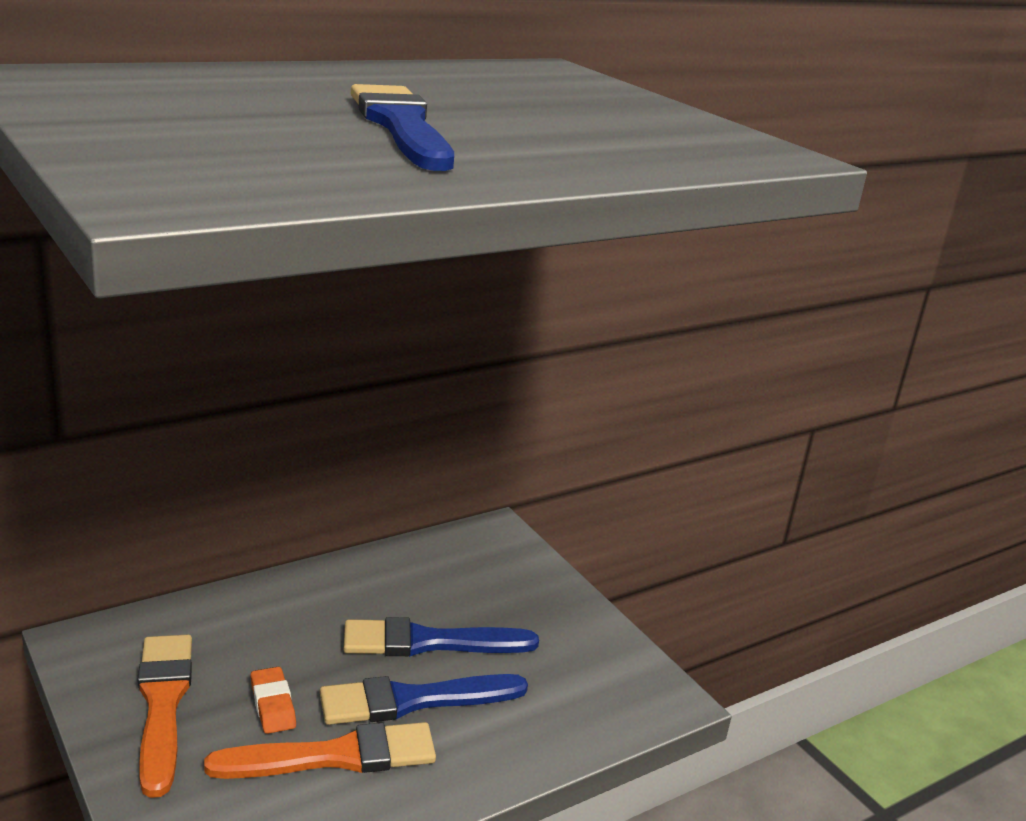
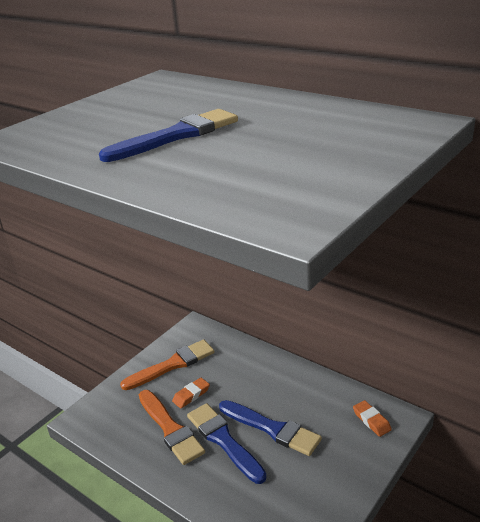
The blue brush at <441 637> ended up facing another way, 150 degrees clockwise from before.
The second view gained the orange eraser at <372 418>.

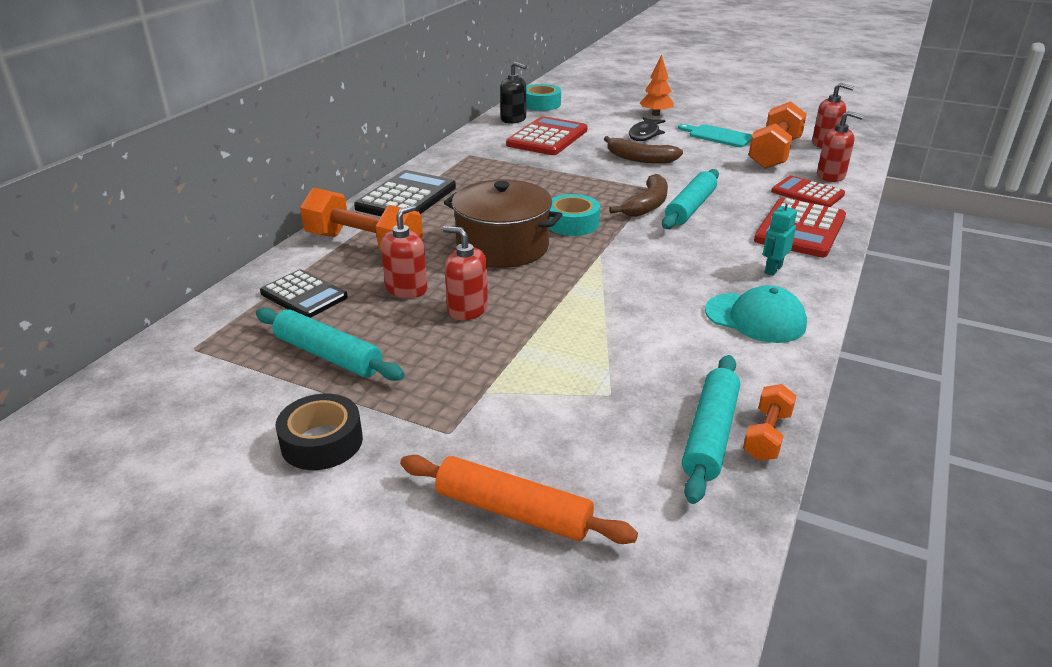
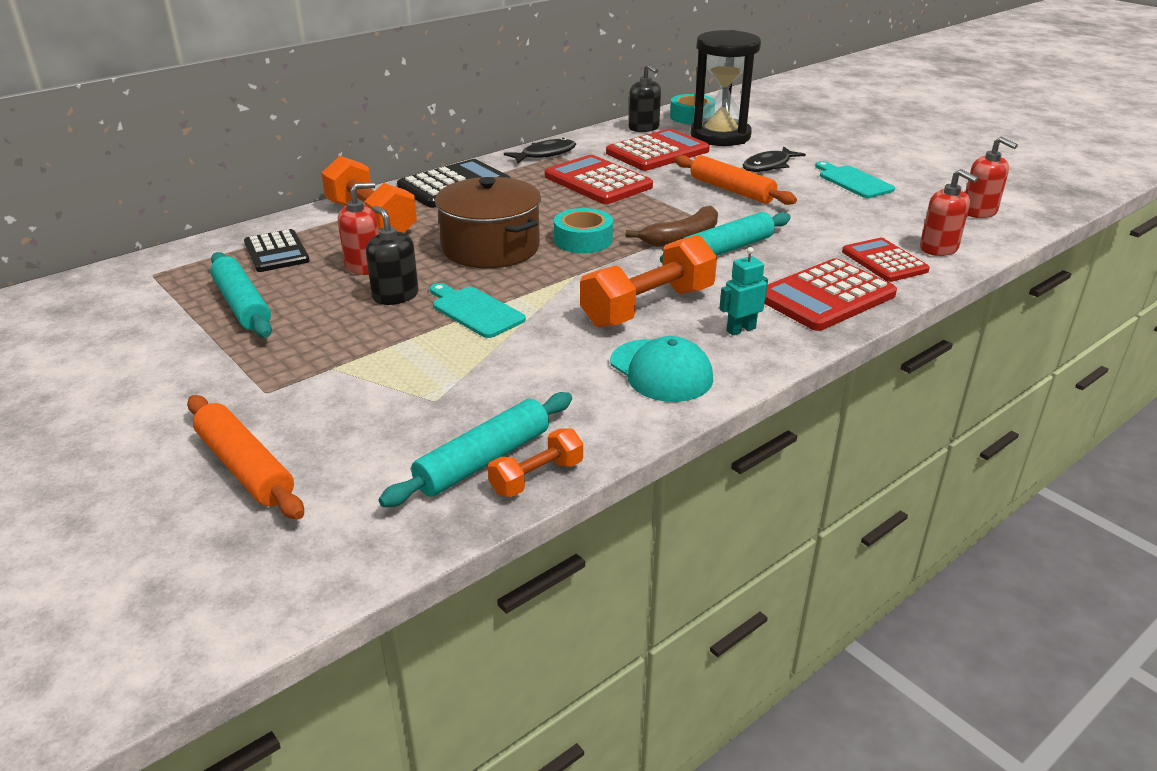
The second view lost the orange tree at <657 85>.
The orange dumbbell ended up elsewhere, having gone from <777 135> to <648 281>.
Where the brown banana stood at <643 150>, the orange rolling pin came to stand at <736 180>.
What was the red soap dispenser at <465 273> turned into the black soap dispenser at <392 255>.
The second view lost the black tape at <319 432>.
The second view gained the black hourglass at <726 88>.
The second view gained the black fish at <540 150>.
The second view gained the red calculator at <599 179>.
The second view gained the turquoise cutting board at <478 310>.

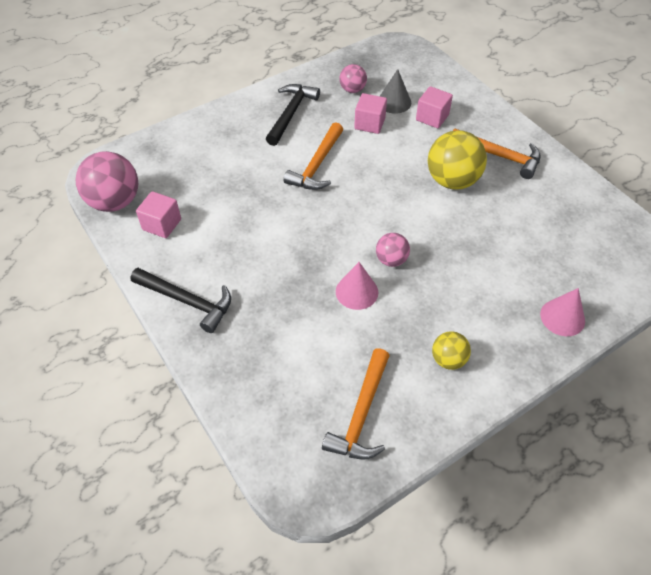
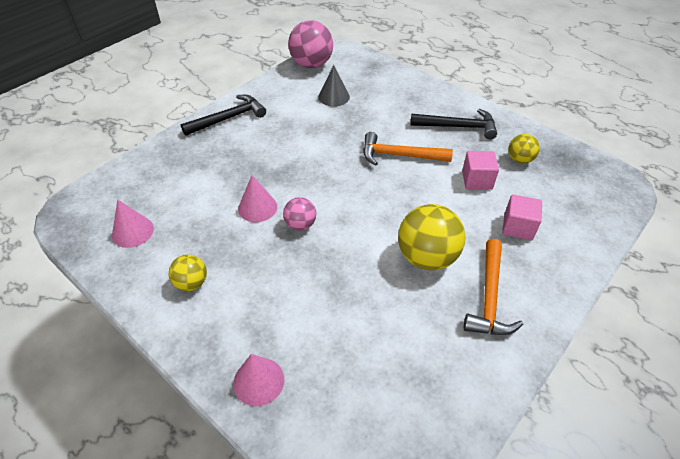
What was the pink ball at <353 78> turned into the yellow ball at <524 149>.
The grey cone ended up elsewhere, having gone from <395 91> to <334 86>.
The second view lost the pink cube at <158 214>.
The black hammer at <181 300> ended up facing another way, 135 degrees counterclockwise from before.
Where the orange hammer stood at <356 404>, the pink cone came to stand at <133 223>.

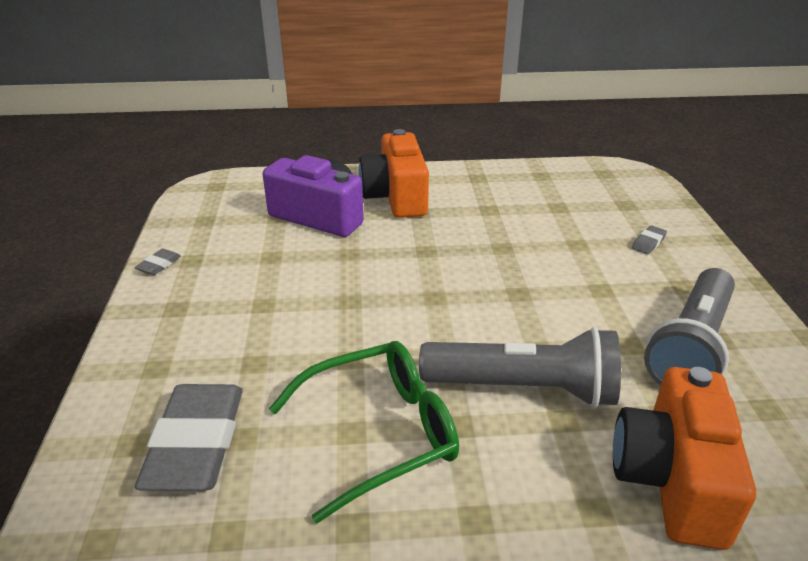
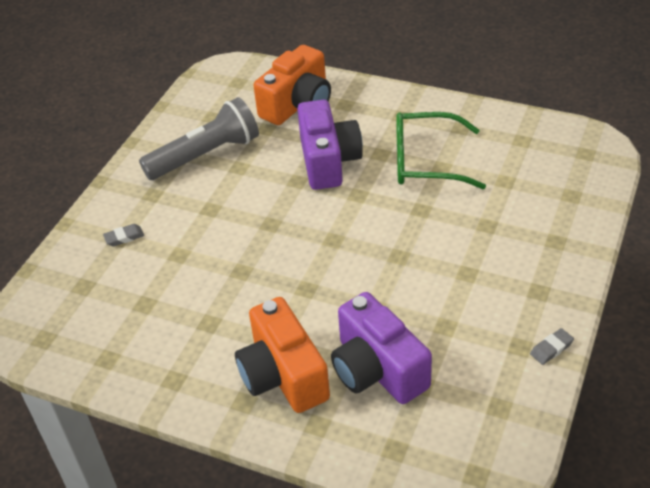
The orange camera at <393 173> ended up facing another way, 135 degrees clockwise from before.
Where the grey flashlight stood at <520 367>, the purple camera came to stand at <330 145>.
The second view lost the grey eraser at <189 437>.

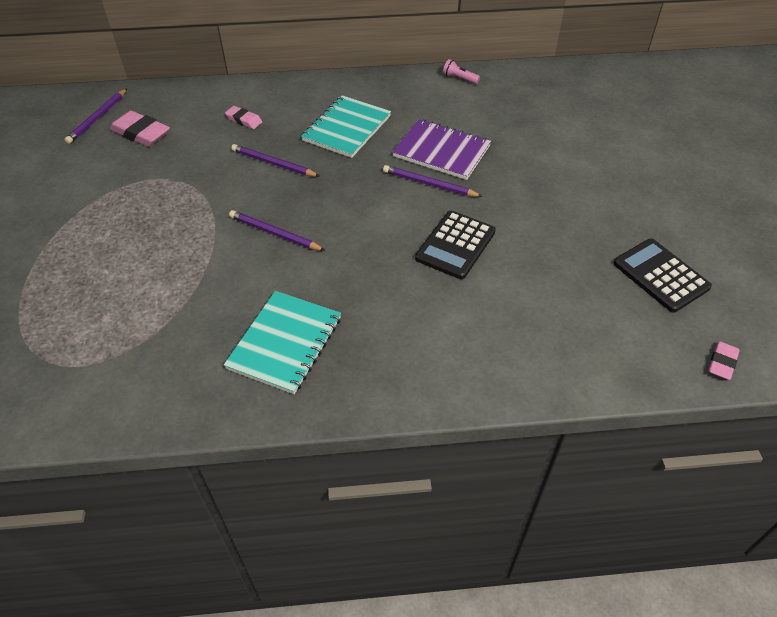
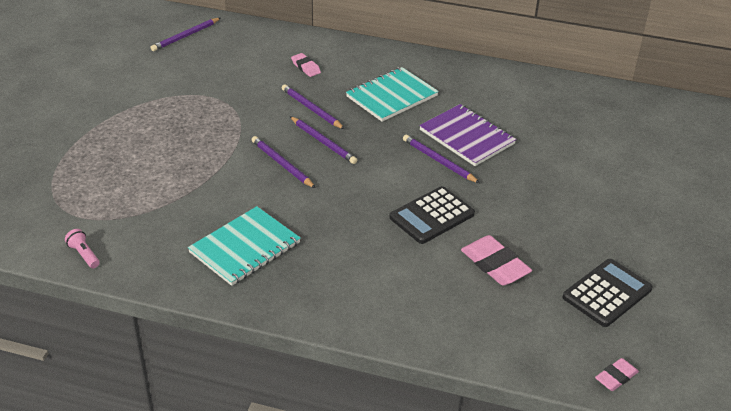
The pink flashlight ended up elsewhere, having gone from <461 71> to <82 248>.
The pink eraser ended up elsewhere, having gone from <140 129> to <496 260>.
The black calculator at <662 276> ended up facing another way, 60 degrees clockwise from before.
The second view gained the purple pencil at <323 140>.

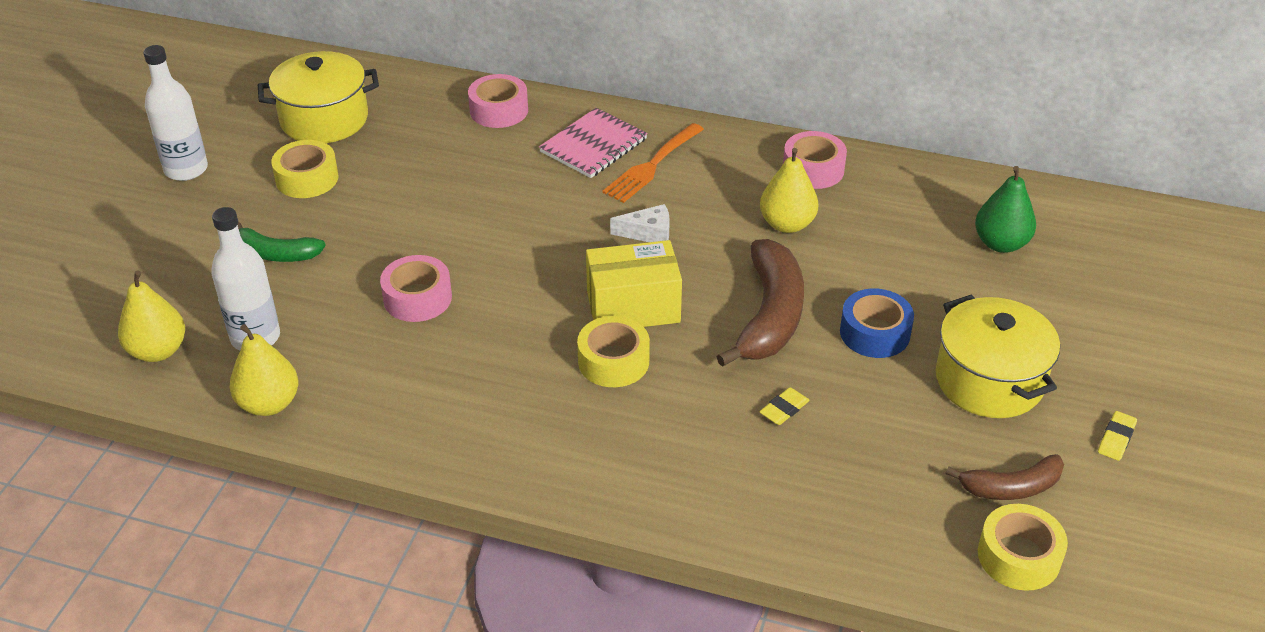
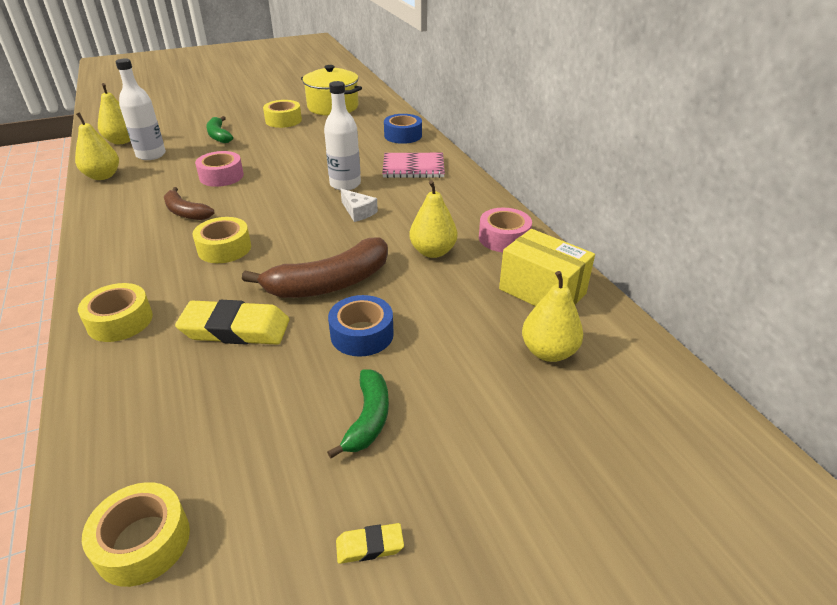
The white bottle ended up elsewhere, having gone from <175 113> to <342 135>.
What was the pink tape at <498 101> turned into the blue tape at <403 129>.
The second view lost the orange fork at <653 163>.
What was the green pear at <1005 209> turned into the yellow pear at <552 316>.
The yellow box ended up elsewhere, having gone from <634 283> to <547 267>.
Where the yellow pot stood at <998 356>, the green banana came to stand at <358 413>.
The size of the yellow eraser at <784 406> changed by a factor of 2.20.
The brown banana ended up elsewhere, having gone from <1005 477> to <189 203>.
The second view gained the yellow tape at <115 312>.

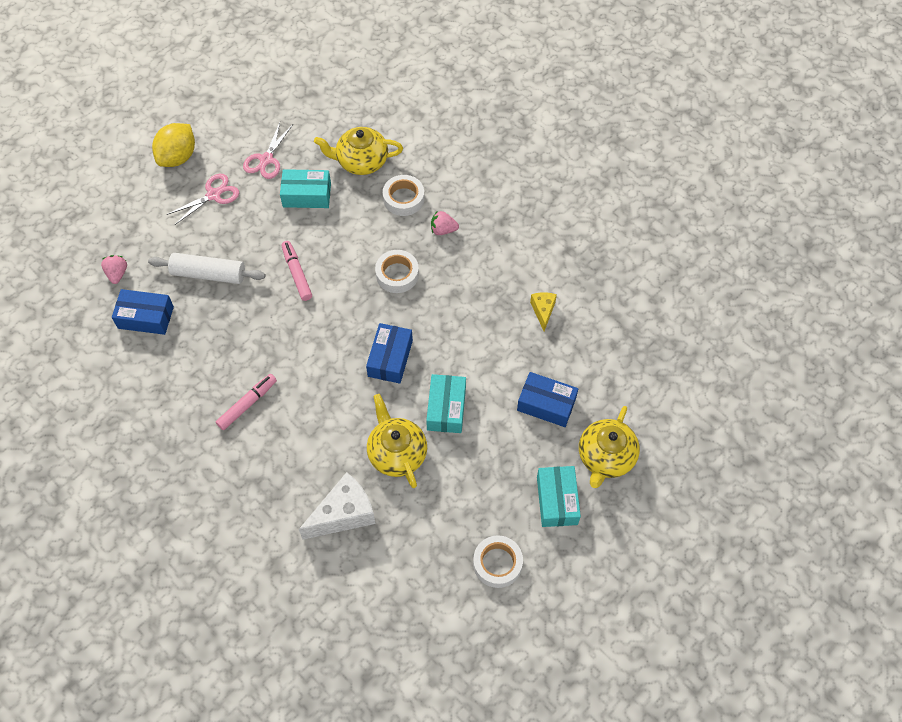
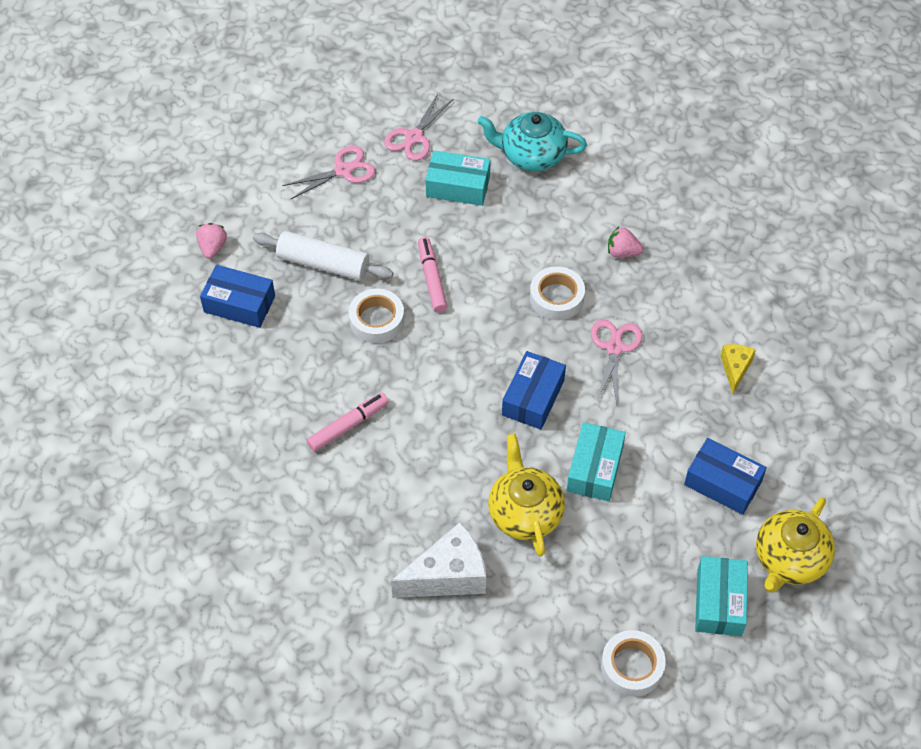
The second view lost the yellow lemon at <173 145>.
What was the yellow teapot at <358 151> turned into the turquoise teapot at <532 142>.
The white tape ended up elsewhere, having gone from <403 195> to <376 316>.
The second view gained the pink scissors at <616 361>.

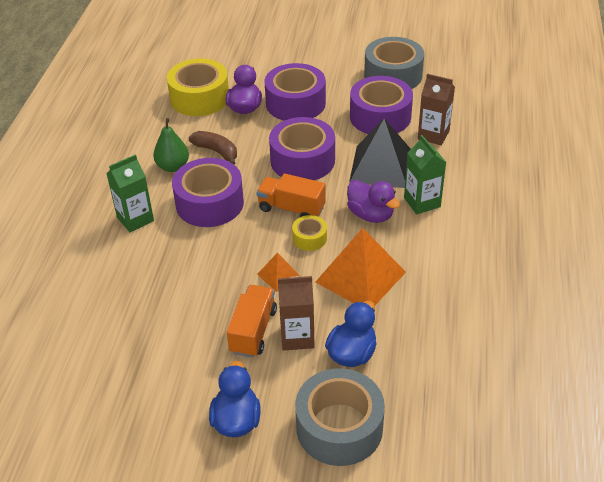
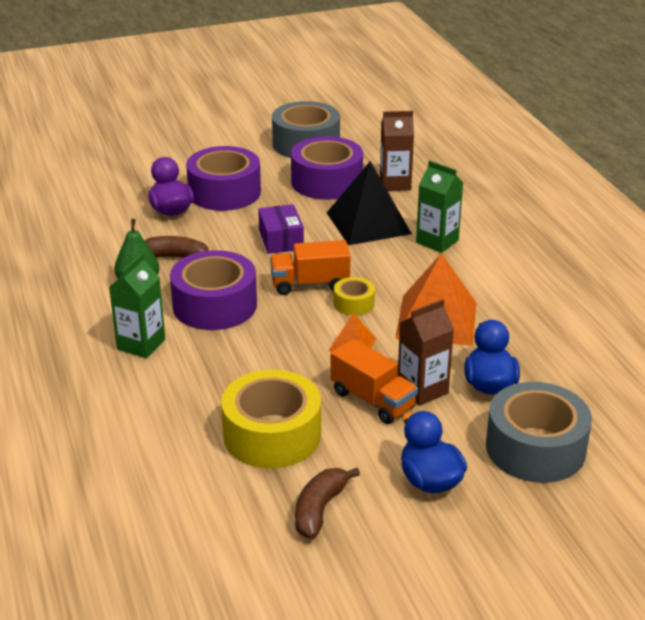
The yellow tape ended up elsewhere, having gone from <198 87> to <271 419>.
Where the purple tape stood at <302 148>, the purple box came to stand at <281 229>.
The second view lost the purple duck at <373 201>.
The orange truck at <252 321> ended up facing another way, 150 degrees clockwise from before.
The second view gained the brown banana at <327 503>.

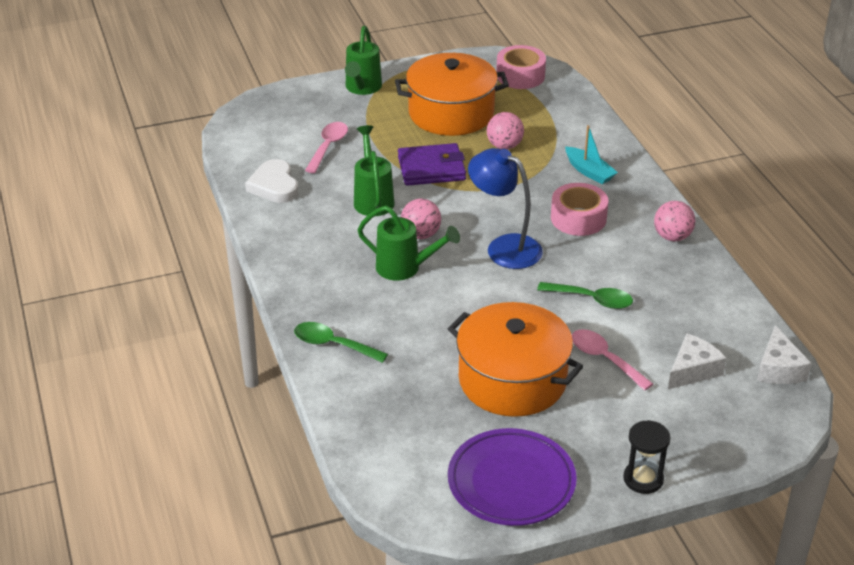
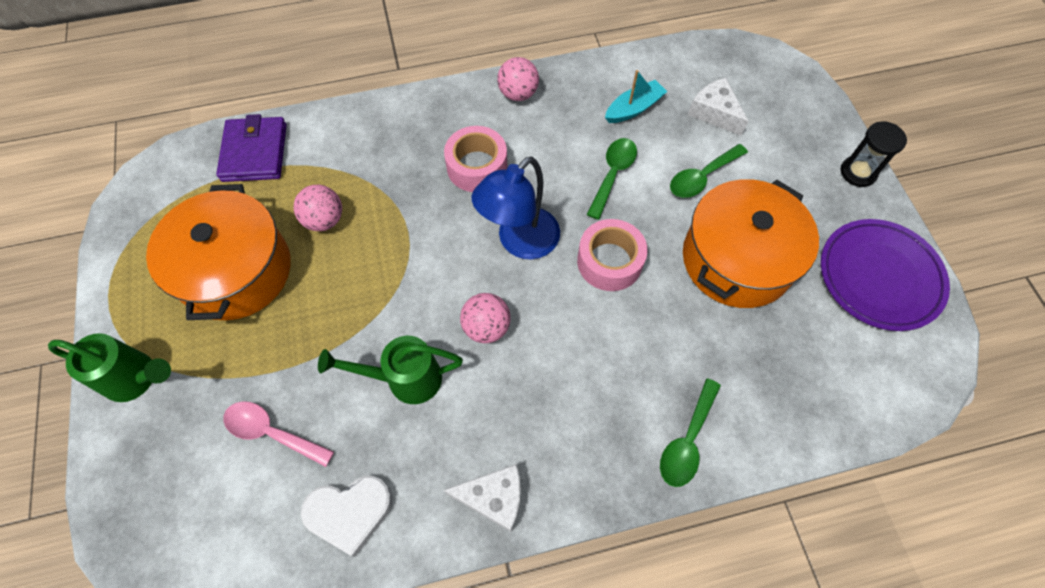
The pink tape ended up elsewhere, having gone from <521 67> to <612 255>.
The turquoise boat ended up elsewhere, having gone from <591 154> to <636 96>.
The purple wallet ended up elsewhere, having gone from <432 164> to <251 148>.
The second view lost the green watering can at <408 243>.
The white cheese ended up elsewhere, having gone from <784 354> to <482 498>.
What was the pink spoon at <612 360> turned into the green spoon at <709 171>.

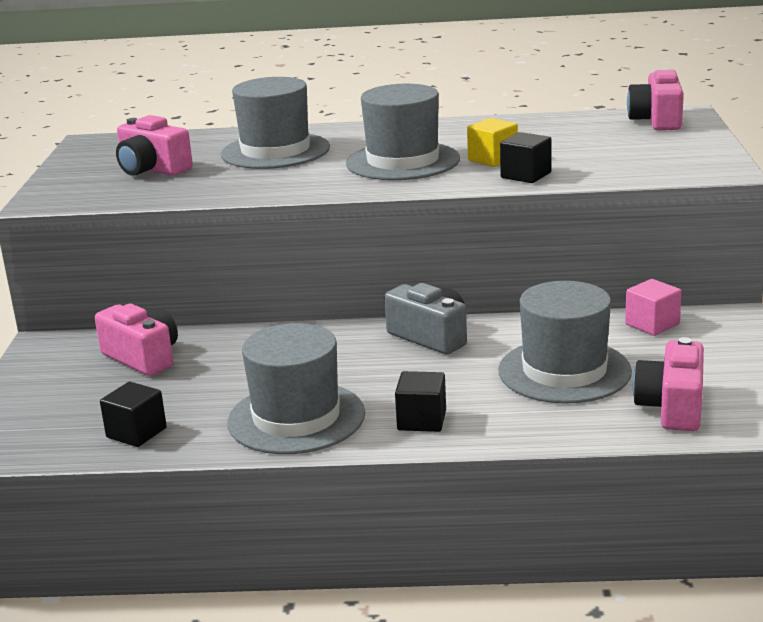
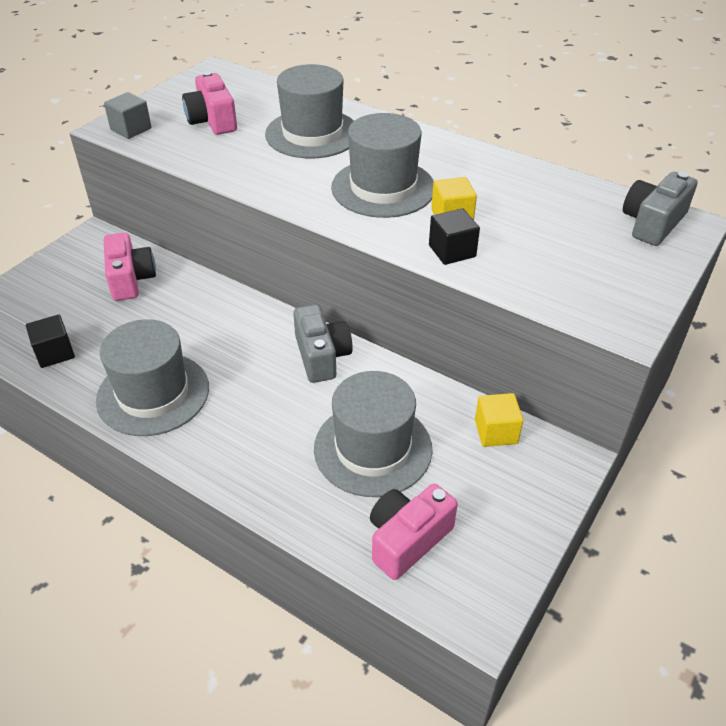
What was the pink camera at <655 99> turned into the grey camera at <660 209>.
What was the pink cube at <653 307> turned into the yellow cube at <499 420>.
The second view lost the black cube at <420 401>.
The second view gained the grey cube at <128 115>.

